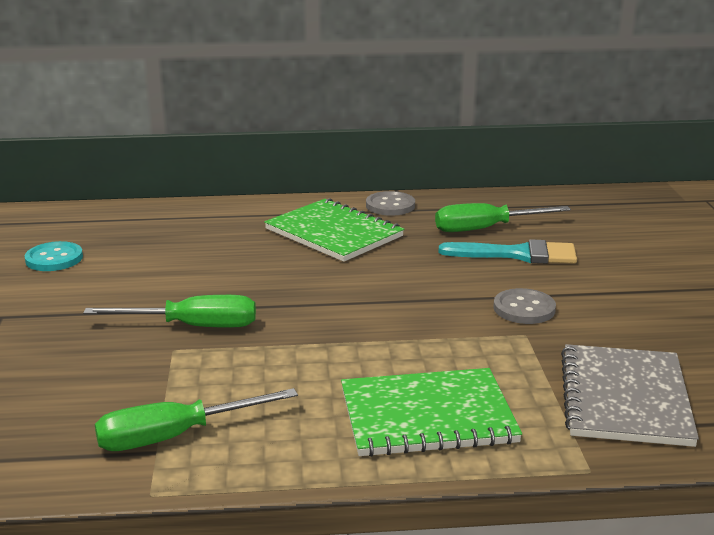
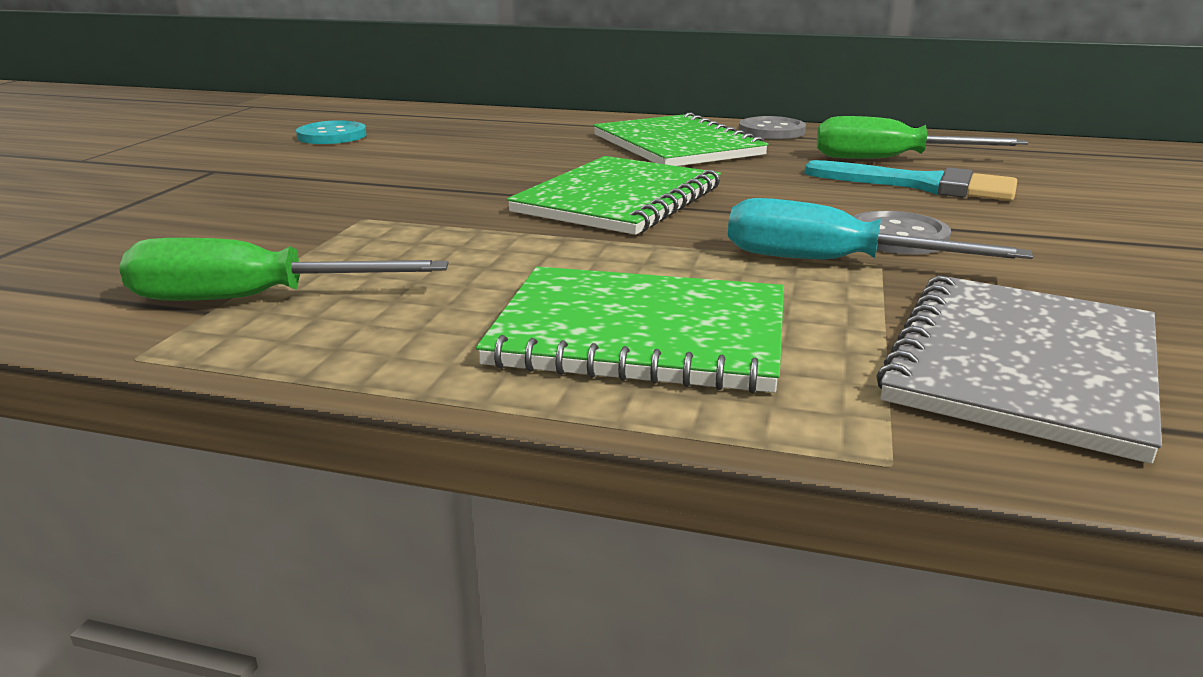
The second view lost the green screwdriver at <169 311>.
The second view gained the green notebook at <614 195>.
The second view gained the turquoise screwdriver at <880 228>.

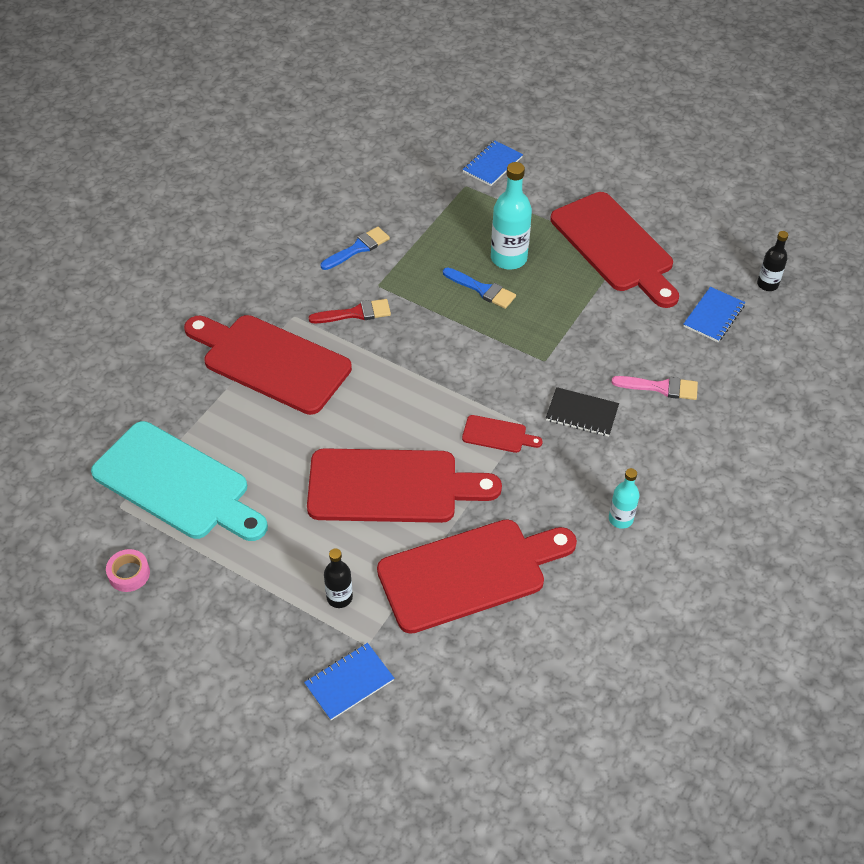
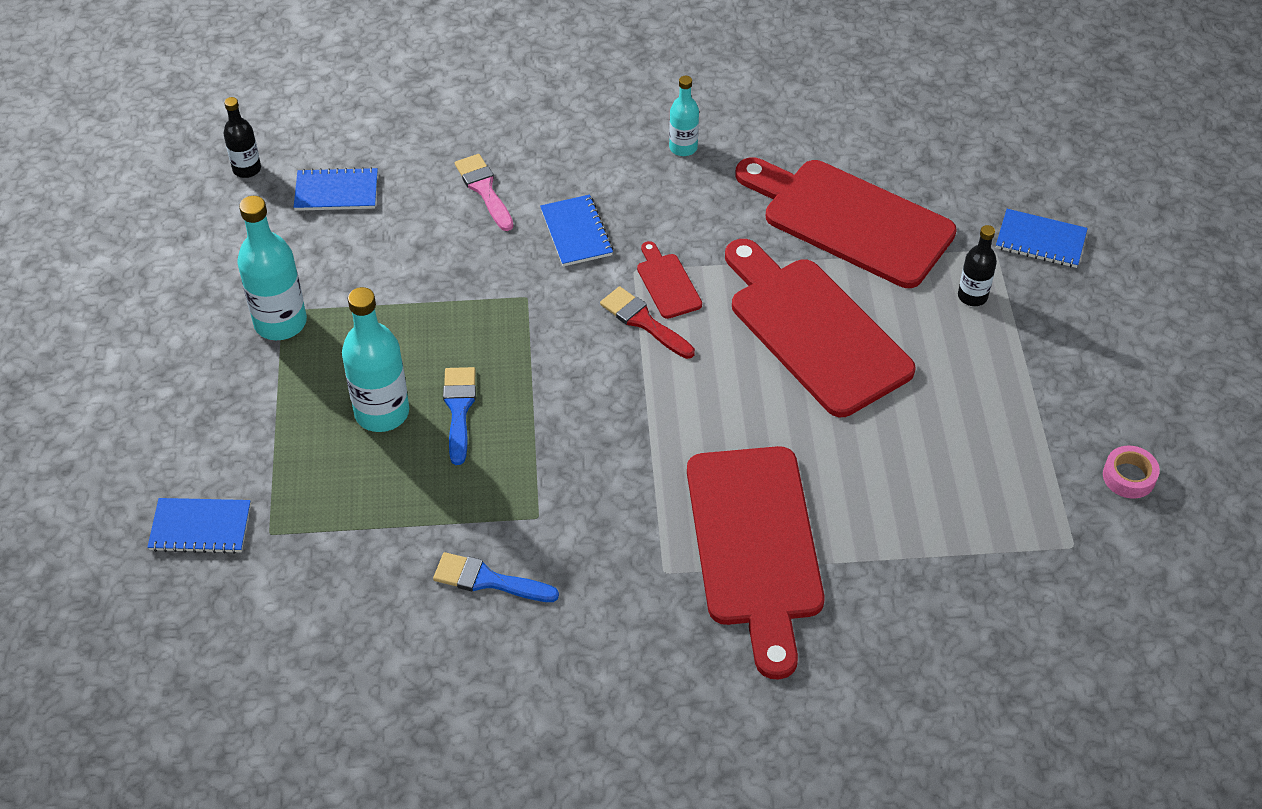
Where the red cutting board stood at <614 250>, the turquoise bottle came to stand at <272 268>.
The red brush ended up elsewhere, having gone from <350 311> to <647 322>.
What was the black notebook at <582 412> turned into the blue notebook at <576 230>.
The second view lost the turquoise cutting board at <179 481>.

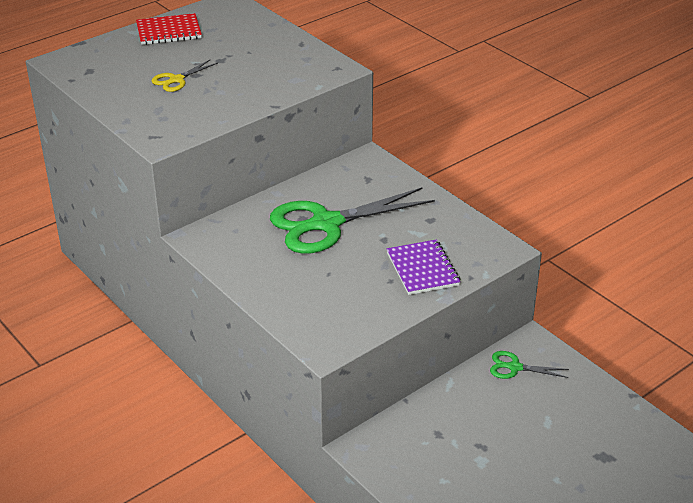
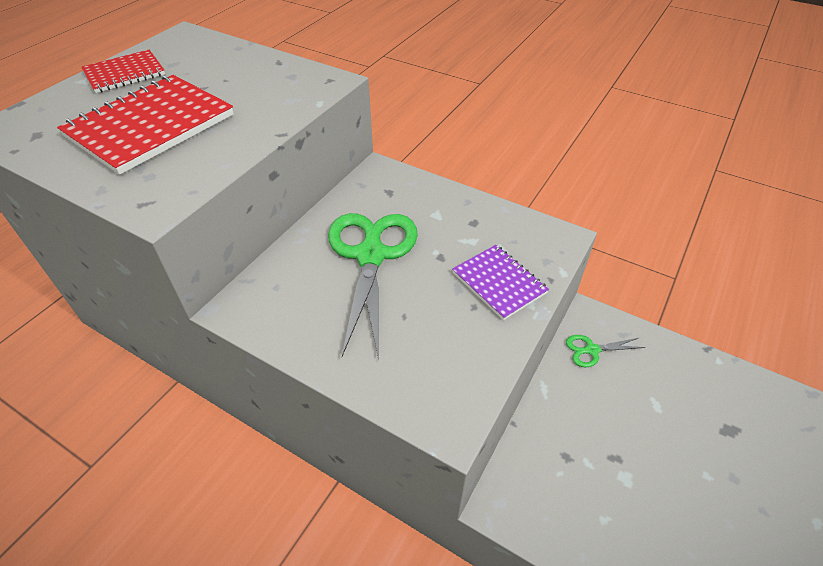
Where the yellow scissors stood at <185 75>, the red notebook came to stand at <145 125>.
The green scissors at <352 220> ended up facing another way, 135 degrees clockwise from before.

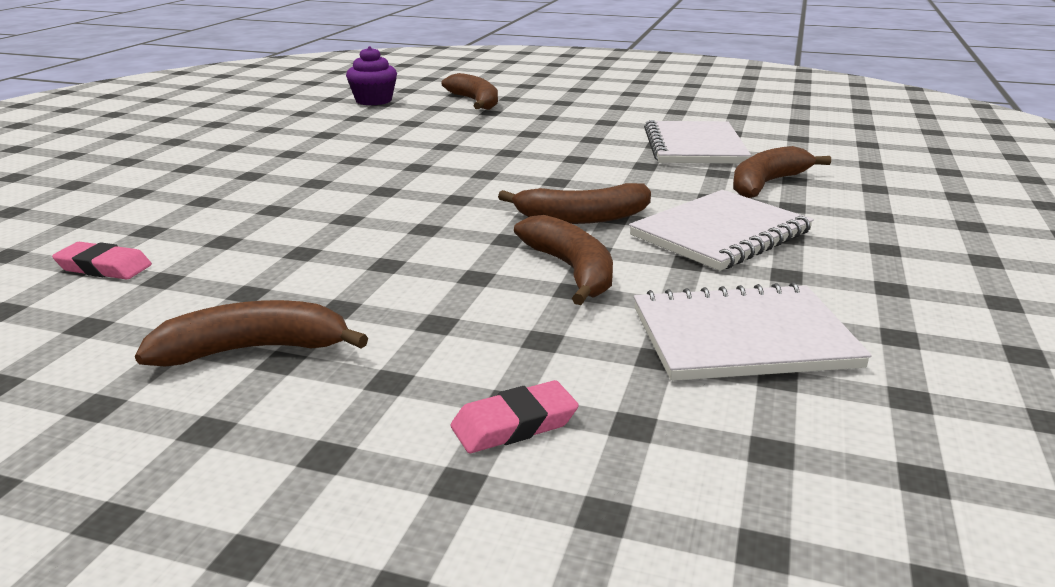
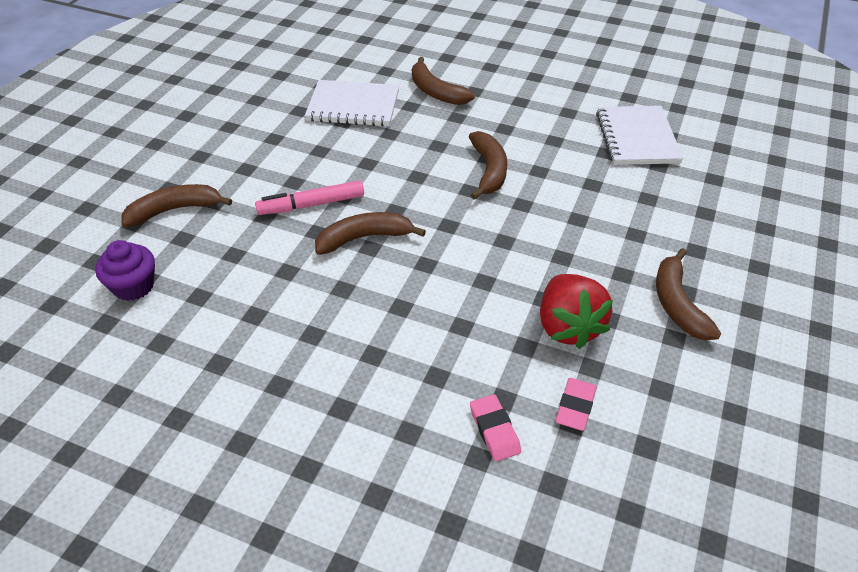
The second view lost the white notebook at <721 230>.
The brown banana ended up elsewhere, having gone from <563 260> to <370 233>.
The pink eraser ended up elsewhere, having gone from <515 416> to <495 427>.
The second view gained the pink marker at <309 198>.
The second view gained the red strawberry at <576 311>.

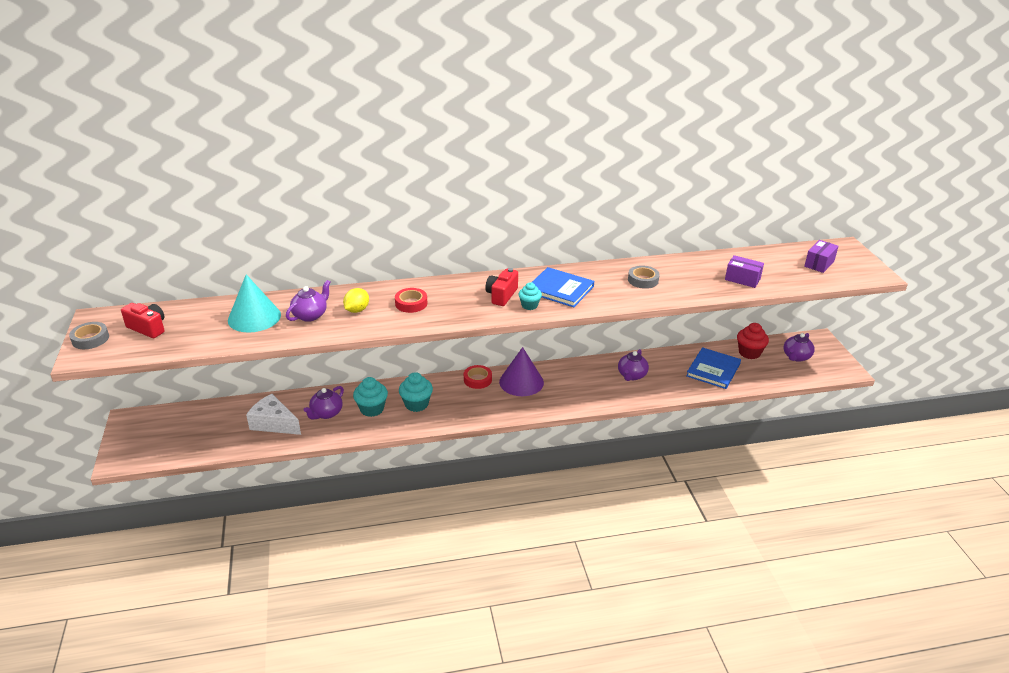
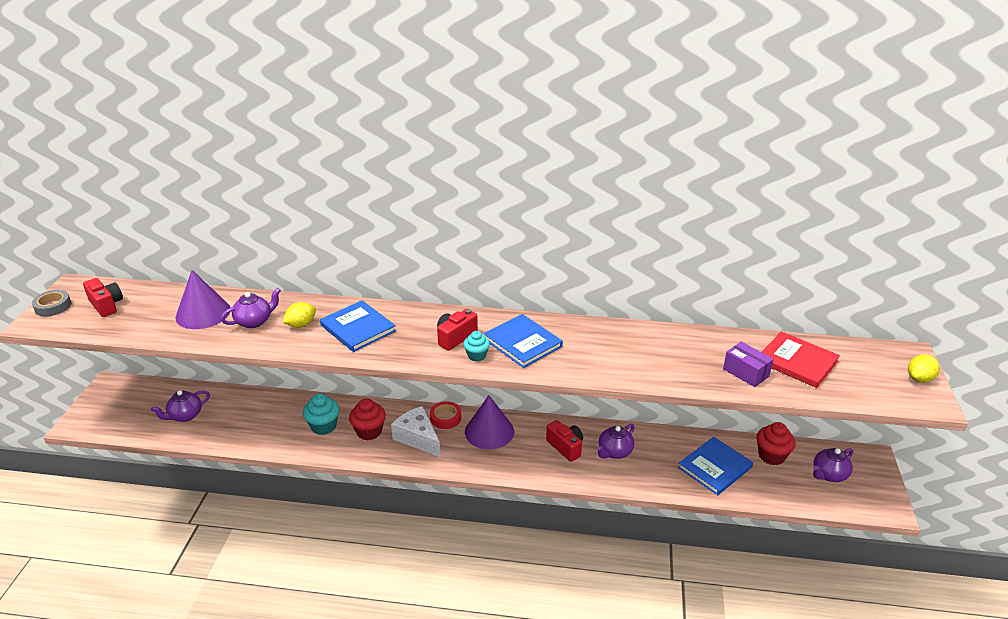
The second view lost the purple box at <821 256>.
The second view lost the grey tape at <644 277>.
What was the turquoise cone at <254 303> turned into the purple cone at <203 299>.
Where the red tape stood at <411 300>, the blue book came to stand at <358 326>.
What was the turquoise cupcake at <416 392> turned into the red cupcake at <367 419>.
The purple teapot ended up elsewhere, having gone from <324 403> to <180 406>.
The white cheese ended up elsewhere, having gone from <273 414> to <416 431>.
The second view gained the red book at <801 359>.
The second view gained the yellow lemon at <924 368>.
The second view gained the red camera at <564 441>.

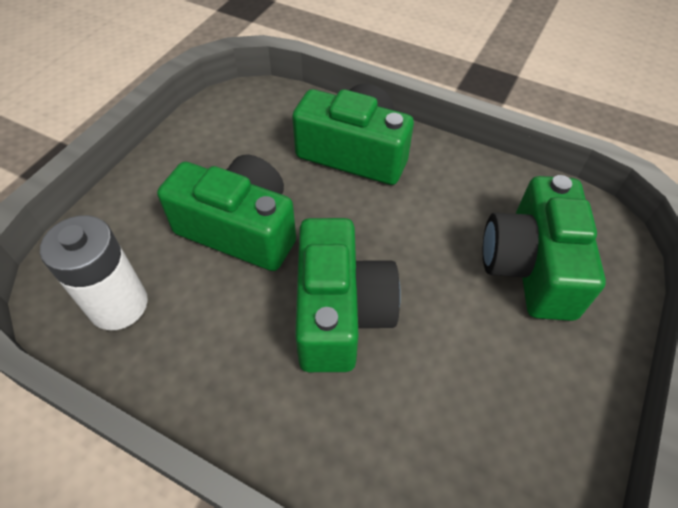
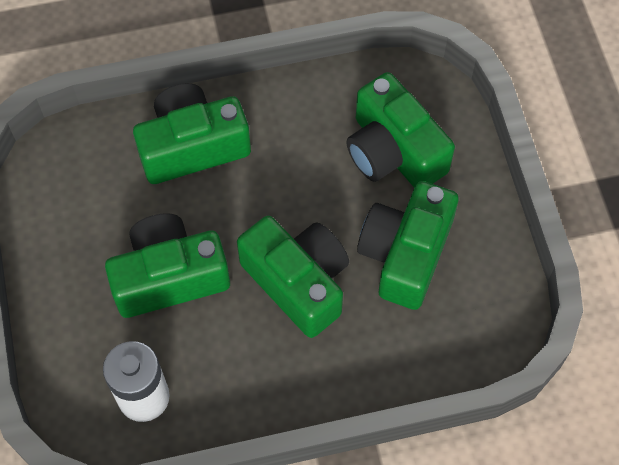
The second view gained the green camera at <408 245>.

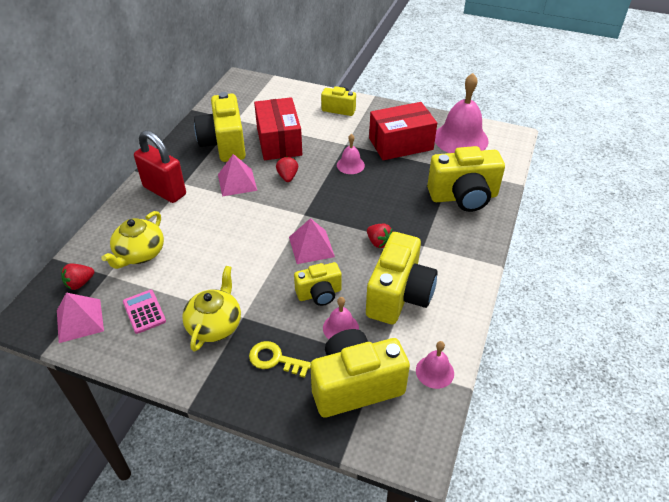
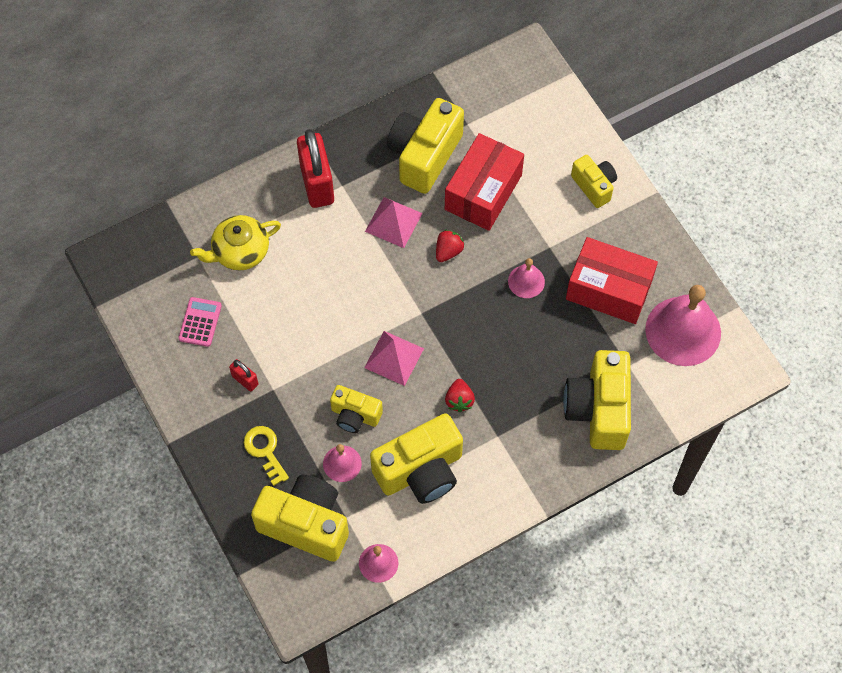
The yellow camera at <466 179> ended up facing another way, 60 degrees clockwise from before.
The second view lost the red strawberry at <77 276>.
Where the yellow teapot stood at <211 309>, the red padlock came to stand at <243 375>.
The second view lost the pink pyramid at <80 317>.

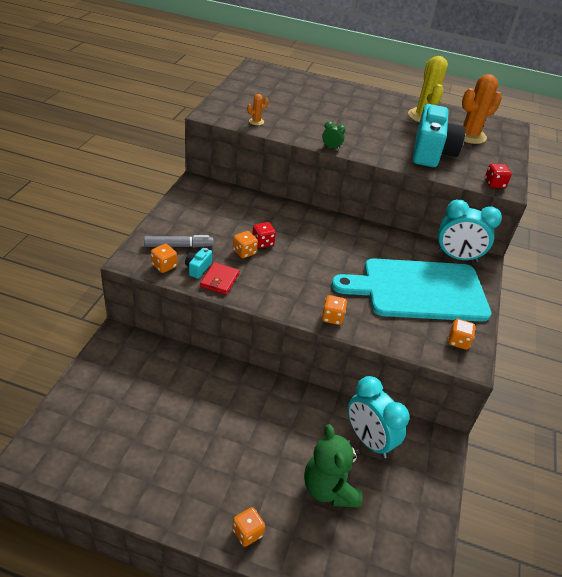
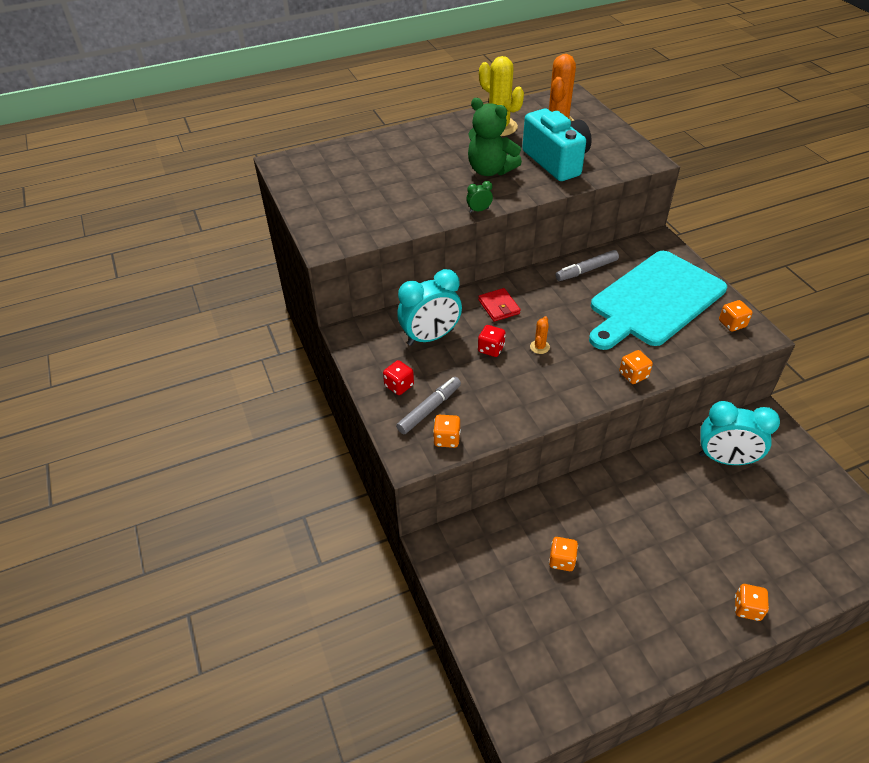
The orange cactus ended up elsewhere, having gone from <257 109> to <540 335>.
The red dice ended up elsewhere, having gone from <498 176> to <398 377>.
The turquoise clock ended up elsewhere, having gone from <469 231> to <429 307>.
The orange dice ended up elsewhere, having gone from <245 244> to <563 554>.
The second view lost the turquoise camera at <198 263>.
The red wallet ended up elsewhere, having gone from <219 278> to <499 305>.
The green teddy bear ended up elsewhere, having gone from <333 466> to <495 137>.
The second view gained the grey marker at <587 265>.

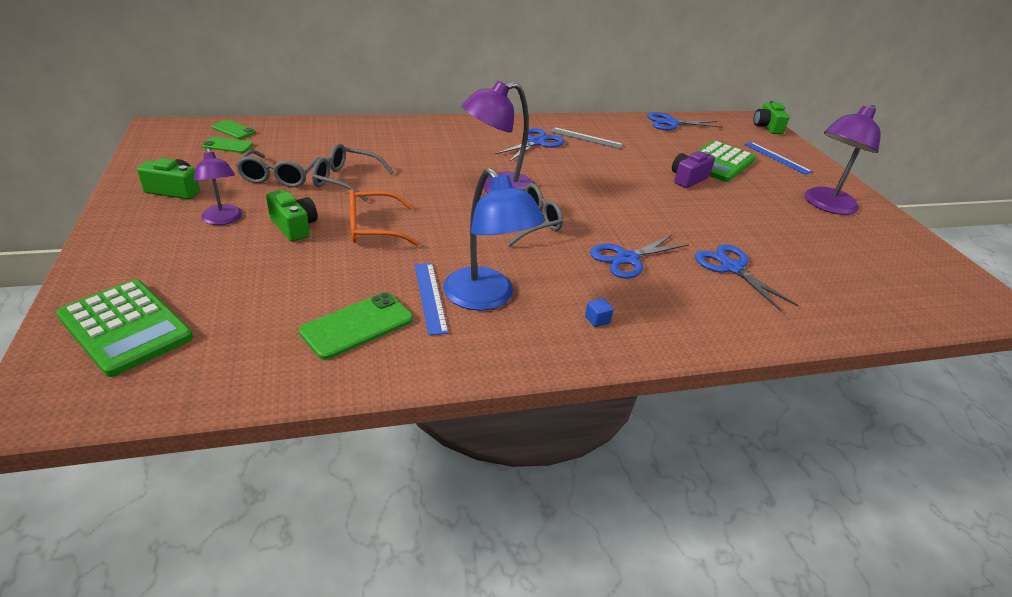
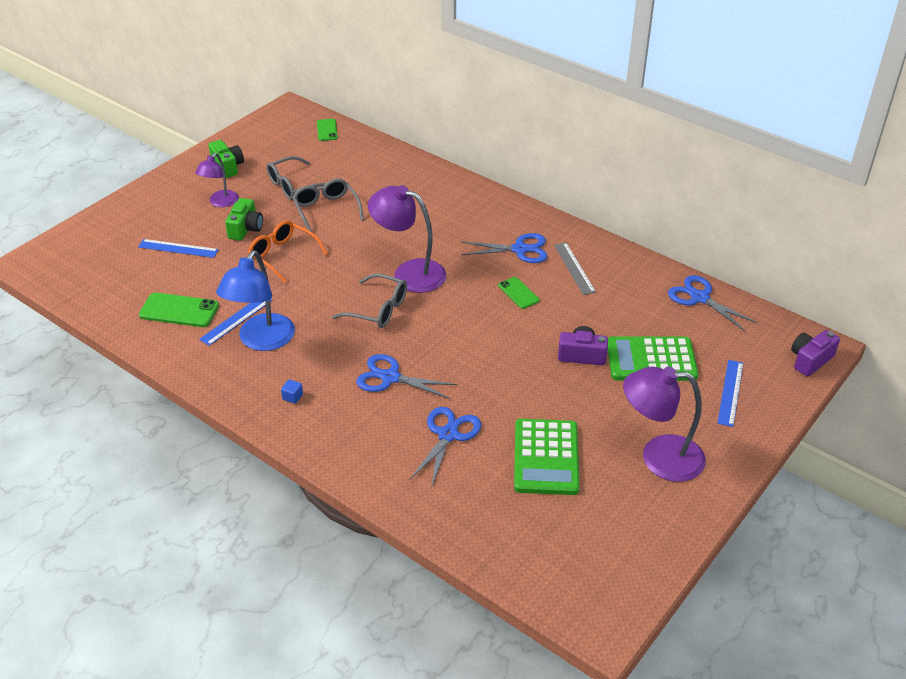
What was the green camera at <772 117> turned into the purple camera at <815 353>.
The green phone ended up elsewhere, having gone from <227 145> to <519 293>.
The green calculator ended up elsewhere, having gone from <124 328> to <547 457>.
The second view gained the blue ruler at <178 248>.

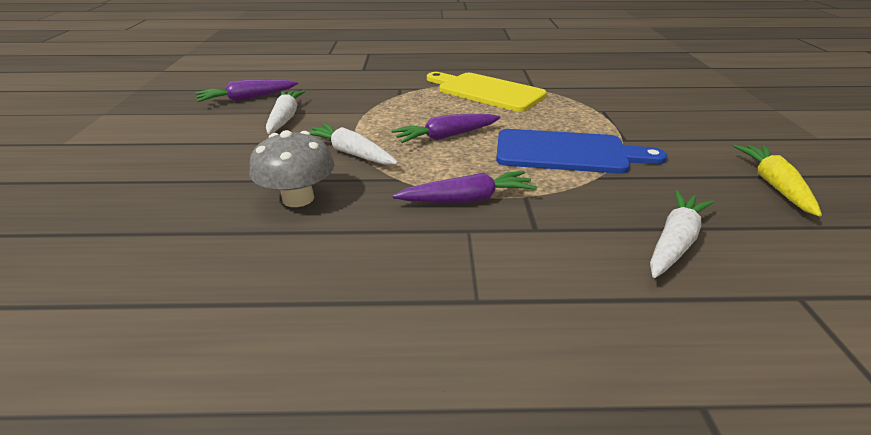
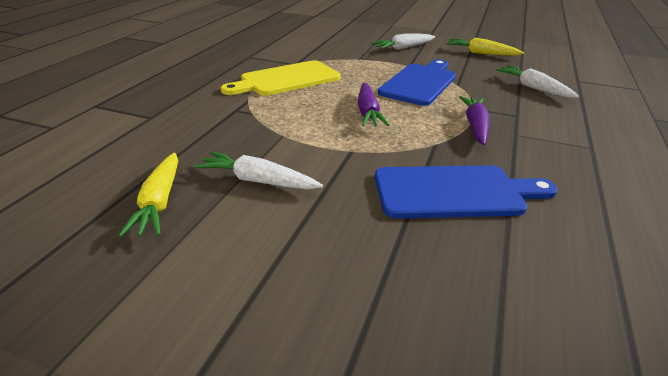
What was the purple carrot at <246 90> turned into the yellow carrot at <148 195>.
The white carrot ended up elsewhere, having gone from <353 144> to <403 42>.
Where the grey mushroom stood at <292 168>, the blue cutting board came to stand at <466 192>.

